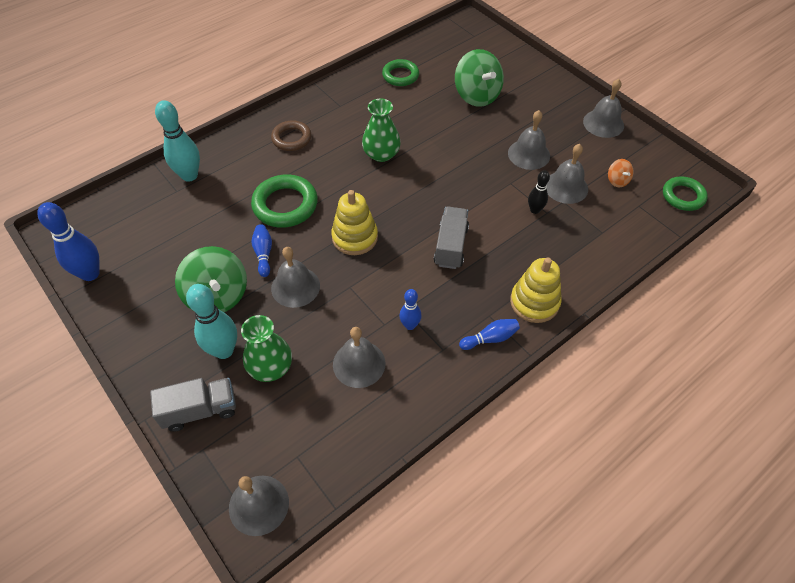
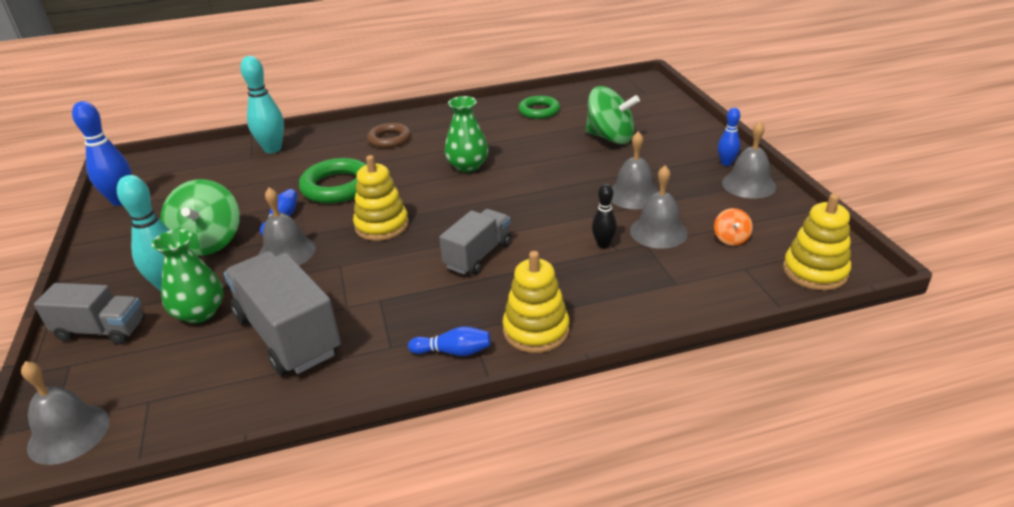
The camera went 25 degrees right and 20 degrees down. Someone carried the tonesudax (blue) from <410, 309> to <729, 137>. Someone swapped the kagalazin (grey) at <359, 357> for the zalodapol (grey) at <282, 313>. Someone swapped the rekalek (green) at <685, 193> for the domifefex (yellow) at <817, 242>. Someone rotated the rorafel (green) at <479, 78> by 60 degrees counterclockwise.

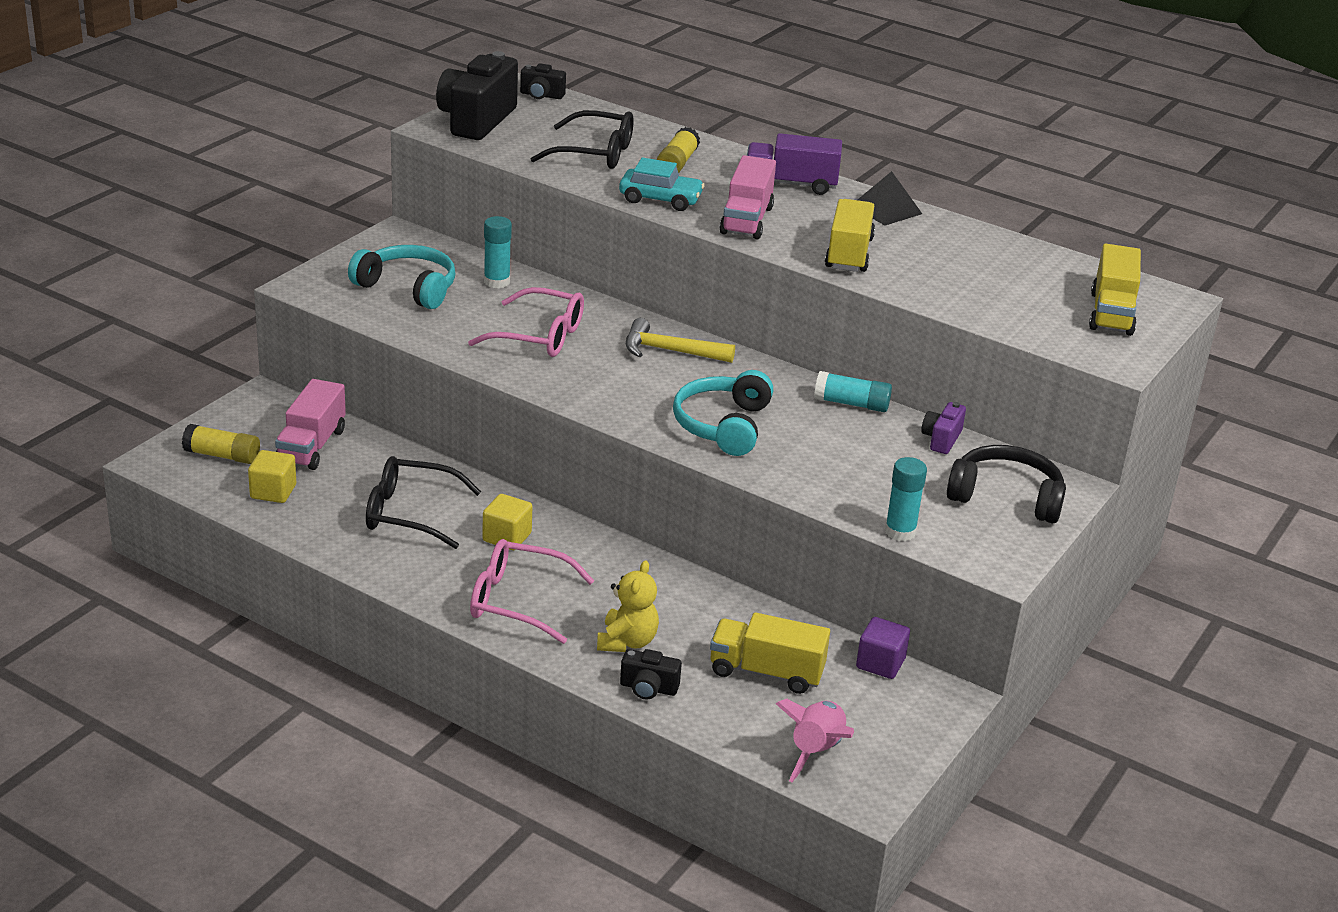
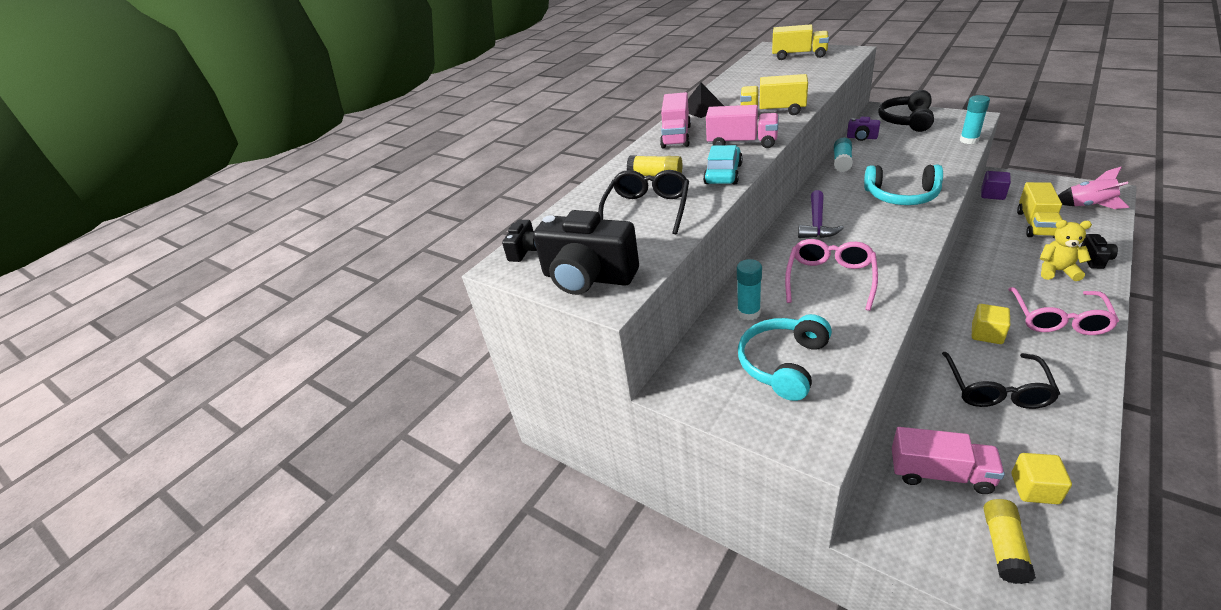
The camera went 80 degrees left and 5 degrees up. Someone repainted the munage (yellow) at <680, 340>, which became the munage (purple) at <821, 214>. Someone repainted the zalodapol (purple) at <794, 164>, which became the zalodapol (pink) at <675, 120>.

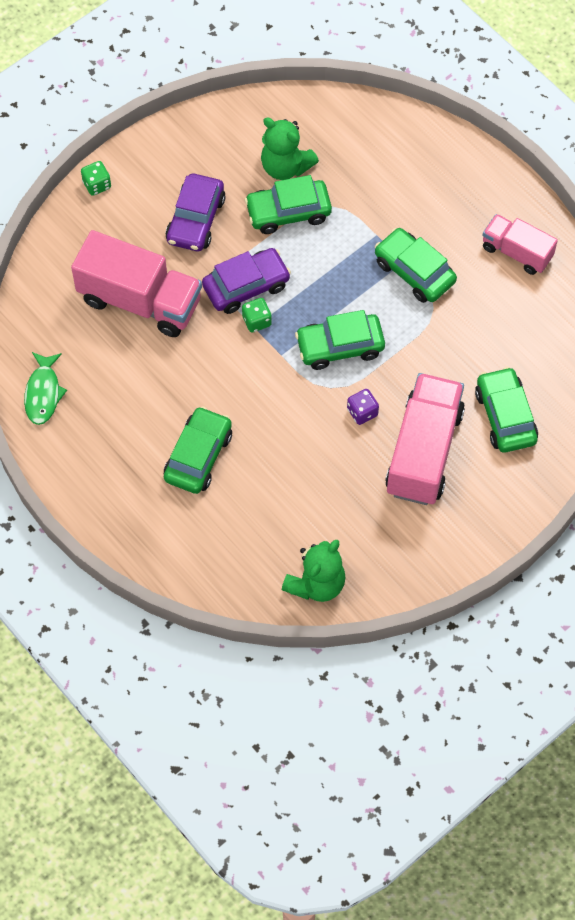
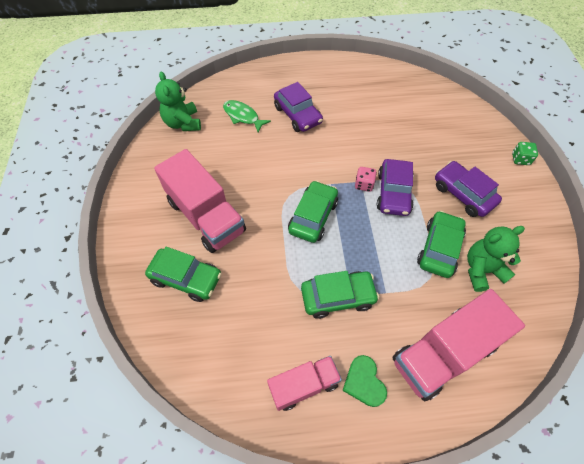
The camera went 125 degrees right and 5 degrees down. Someone took away the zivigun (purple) at <363, 407>. Someone put down the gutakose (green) at <364, 381>. Someone carried the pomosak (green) from <45, 388> to <247, 116>. Someone carried the zalodapol (pink) from <136, 283> to <458, 345>. Someone repainted the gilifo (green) at <198, 450>, which became the gilifo (purple) at <298, 107>. Someone repainted the zivigun (green) at <257, 315>, which became the zivigun (pink) at <366, 179>.

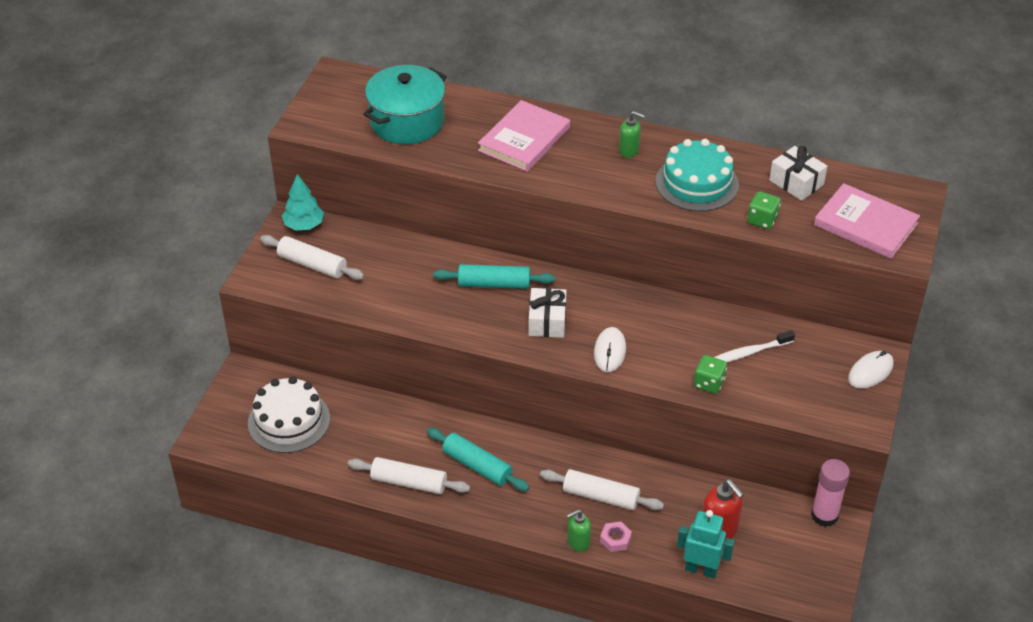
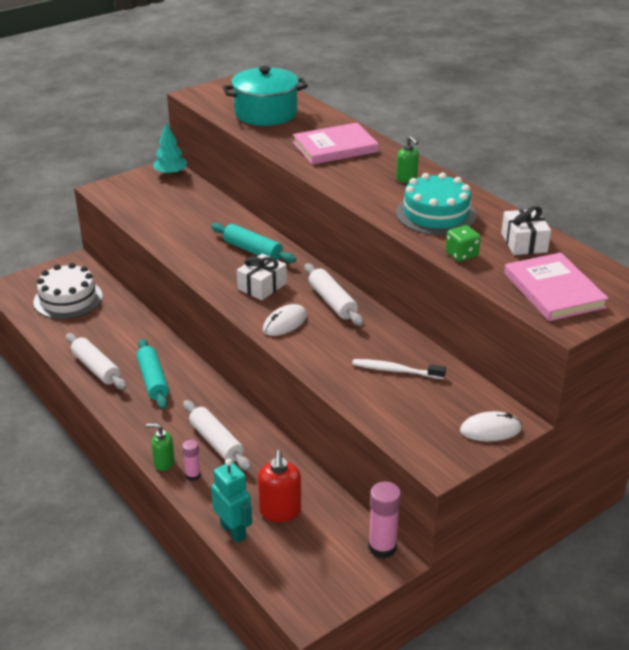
The camera went 35 degrees right and 10 degrees down. Someone took away the zivigun (green) at <710, 374>. Someone carried the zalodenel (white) from <312, 257> to <333, 294>. Someone swapped the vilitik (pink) at <616, 537> for the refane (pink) at <191, 460>.

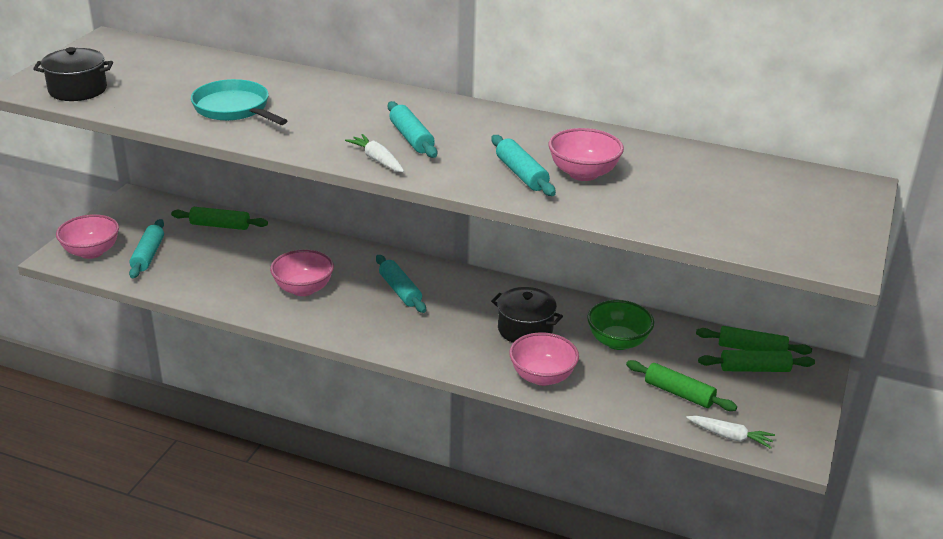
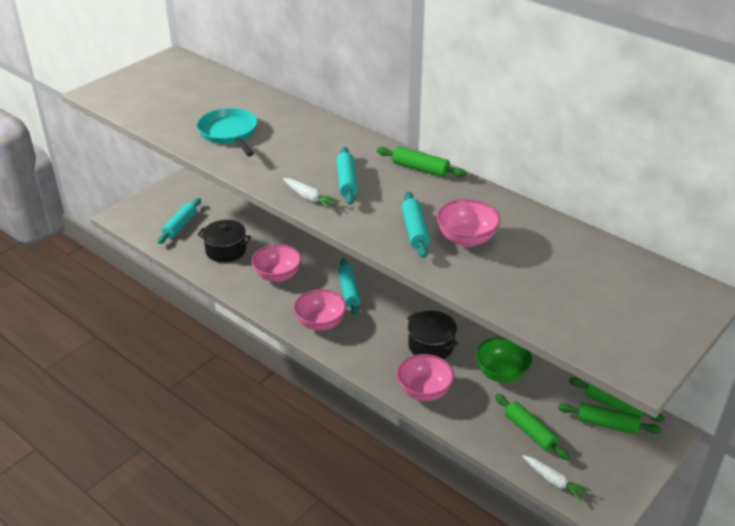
The camera went 20 degrees right and 5 degrees up. Someone carried the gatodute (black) from <73, 74> to <224, 241>. Someone carried the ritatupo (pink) from <87, 236> to <319, 310>. Someone carried the zalodenel (green) from <219, 218> to <422, 162>. Someone rotated the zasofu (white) at <374, 153> by 150 degrees clockwise.

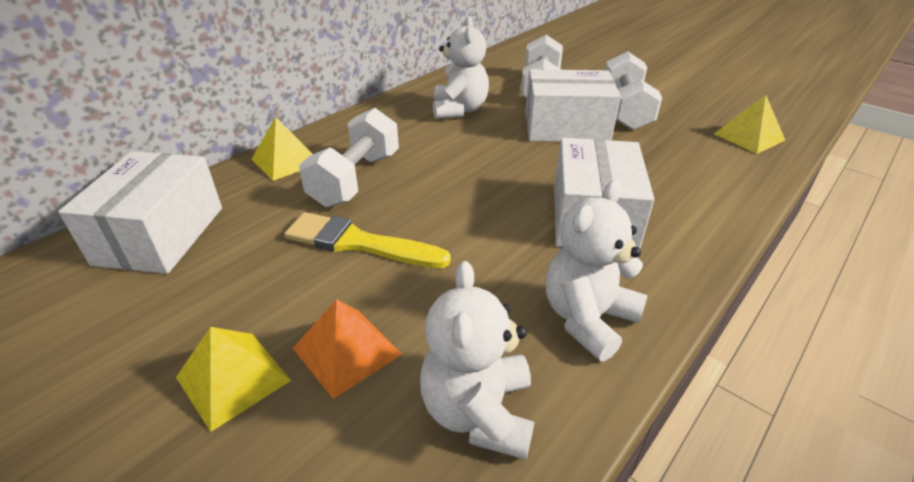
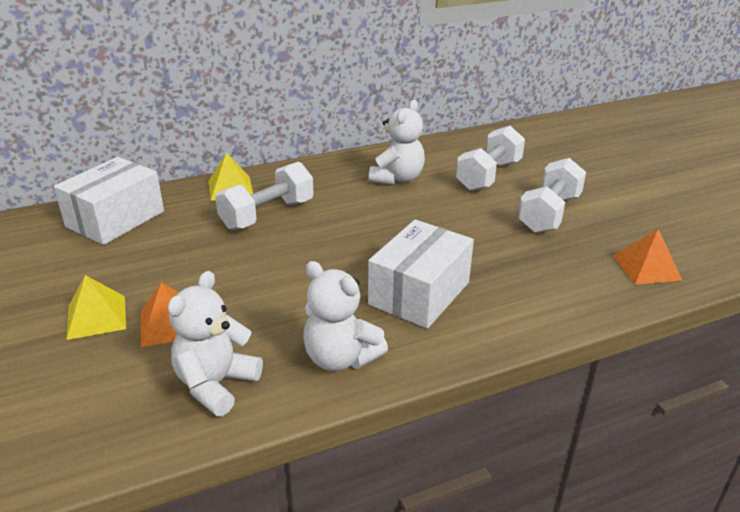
The camera went 25 degrees right and 5 degrees down. Someone took away the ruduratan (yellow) at <367, 240>. Someone took away the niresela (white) at <573, 105>. Someone repainted the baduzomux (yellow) at <749, 124>, which became the baduzomux (orange) at <648, 257>. Someone rotated the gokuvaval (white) at <596, 270> by 120 degrees counterclockwise.

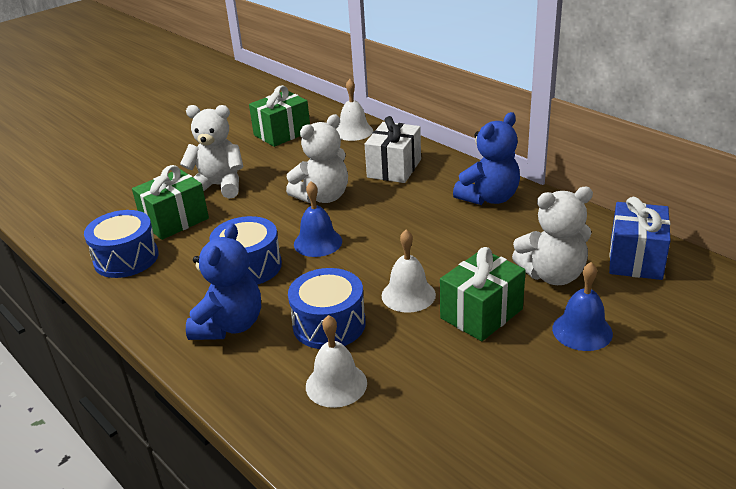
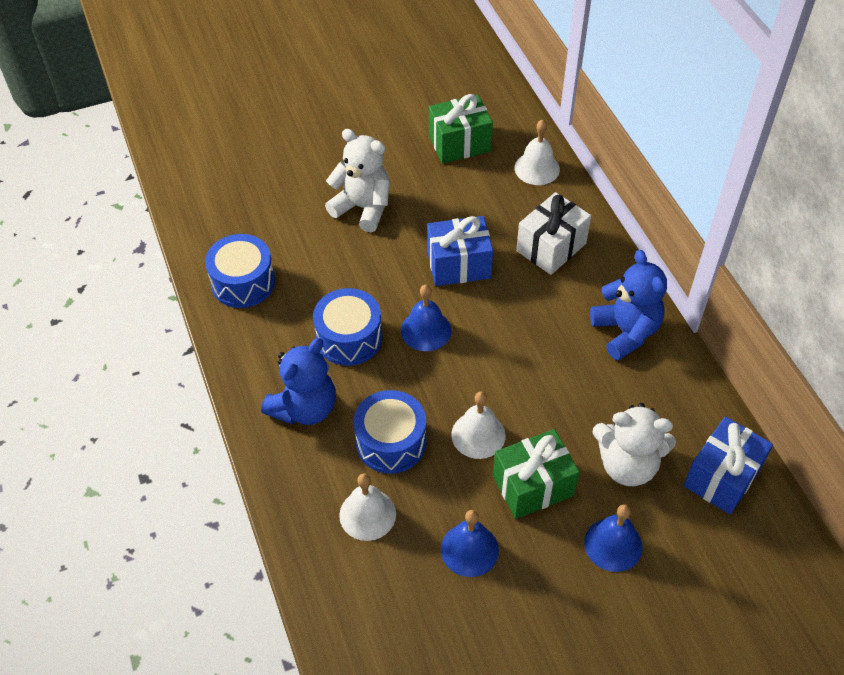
The camera went 20 degrees right and 20 degrees up. Someone took away the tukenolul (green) at <170, 202>. Someone put down the kagalazin (blue) at <470, 543>. Someone swapped the gokuvaval (white) at <317, 158> for the tukenolul (blue) at <460, 251>. Someone rotated the gokuvaval (blue) at <486, 158> by 90 degrees counterclockwise.

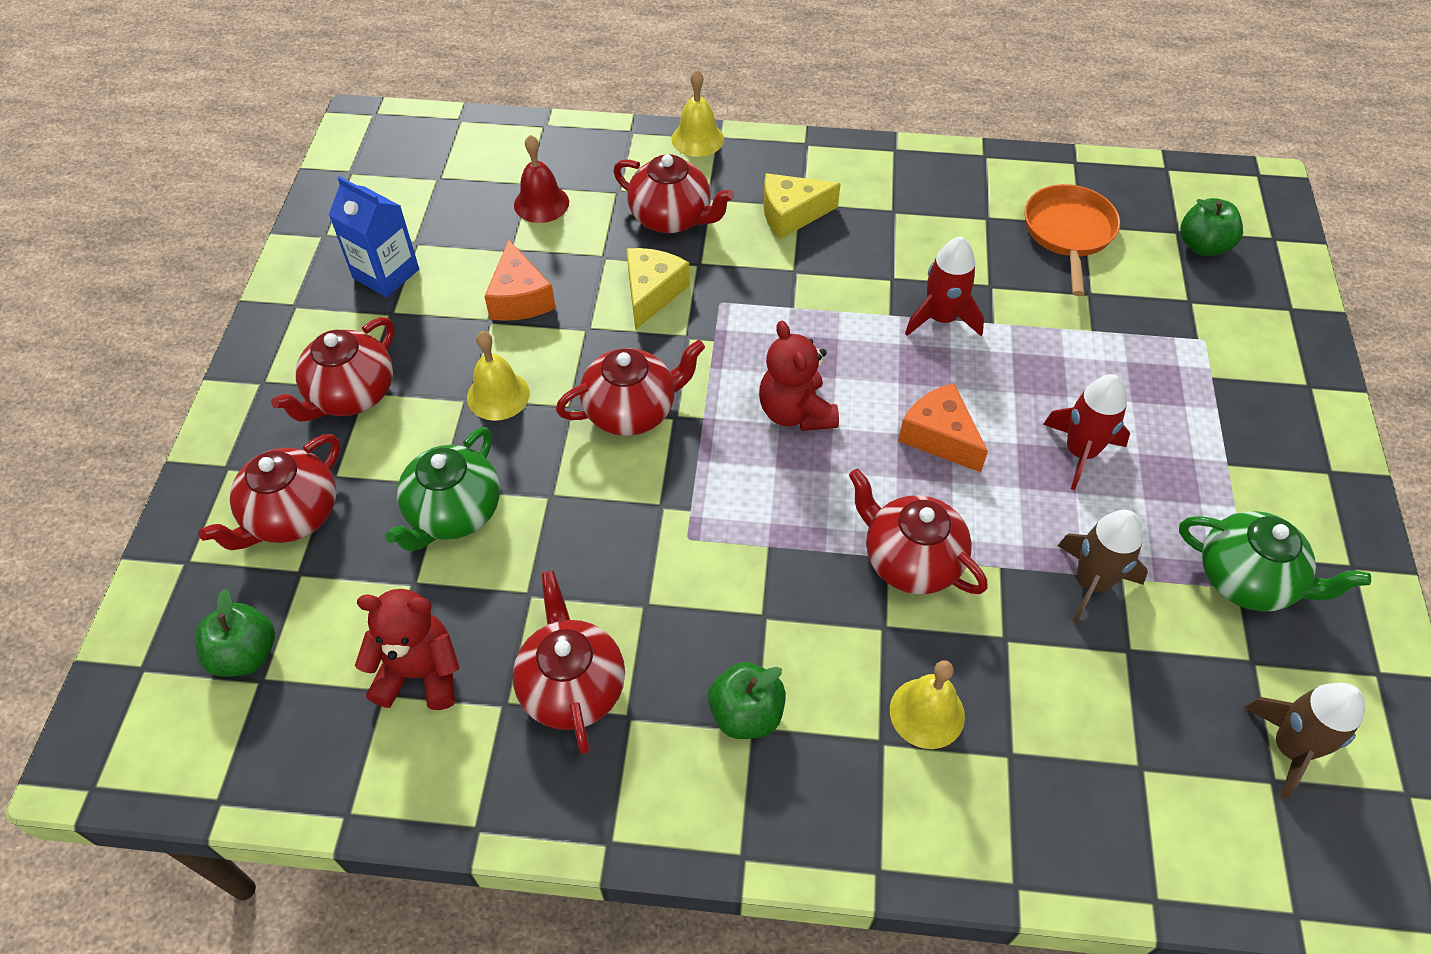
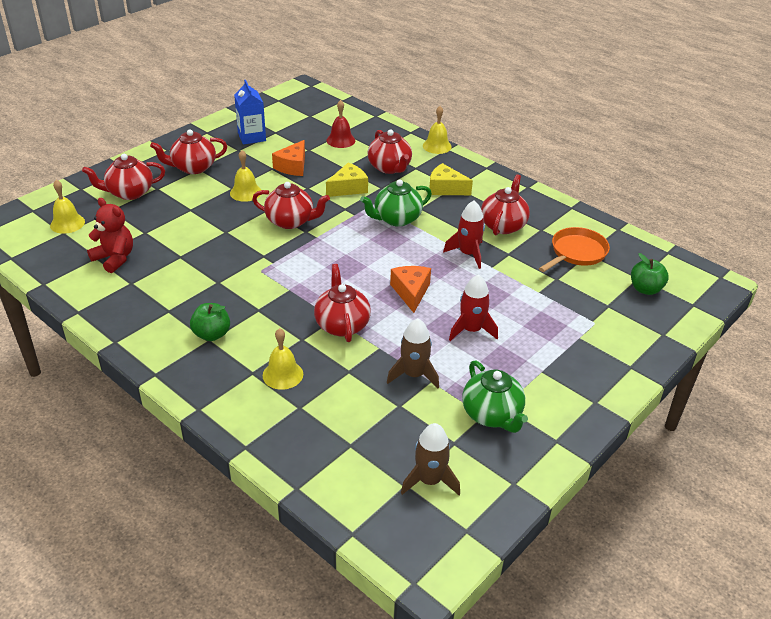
The camera went 35 degrees right and 15 degrees down. Someone took away the gokuvaval (red) at <799, 376>. Someone carried the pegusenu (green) from <442, 489> to <396, 203>. Someone carried the pegusenu (red) from <569, 662> to <505, 204>. Someone swapped the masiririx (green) at <235, 633> for the kagalazin (yellow) at <67, 207>.

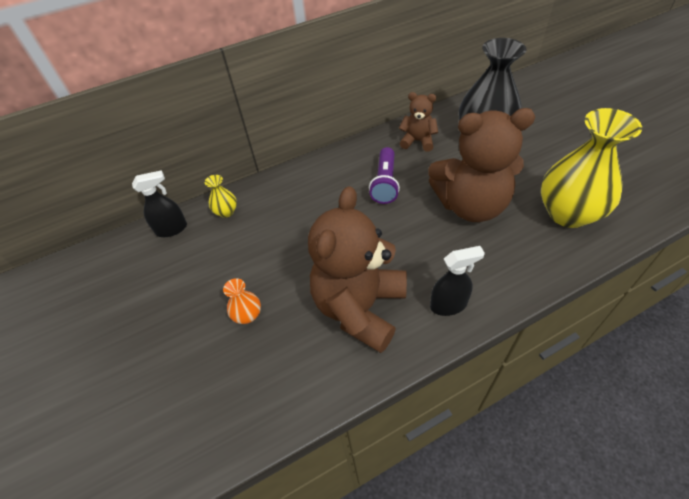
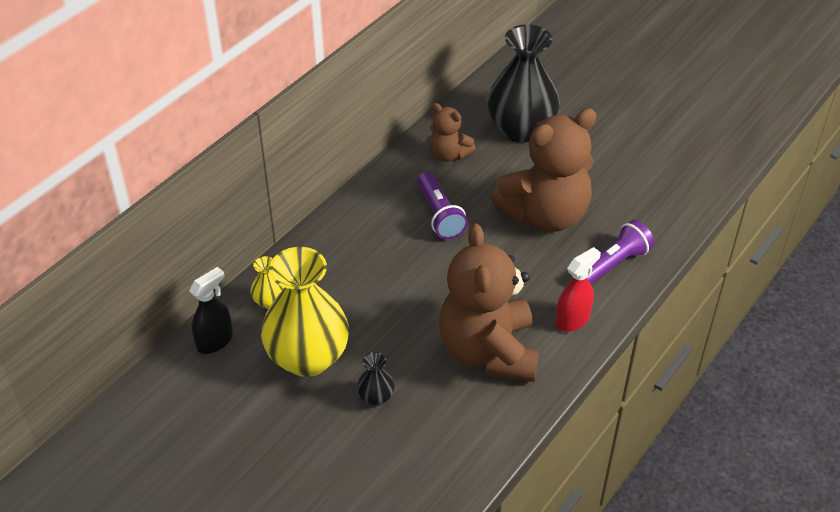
The camera went 30 degrees left and 5 degrees down. Someone put down the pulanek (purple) at <620, 252>. Someone carried the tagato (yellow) from <591, 168> to <305, 312>. Someone repainted the tagato (orange) at <242, 301>, which became the tagato (black) at <376, 379>. Someone repainted the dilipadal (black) at <457, 281>, which became the dilipadal (red) at <578, 289>. Someone rotated the gokuvaval (brown) at <418, 122> by 135 degrees counterclockwise.

